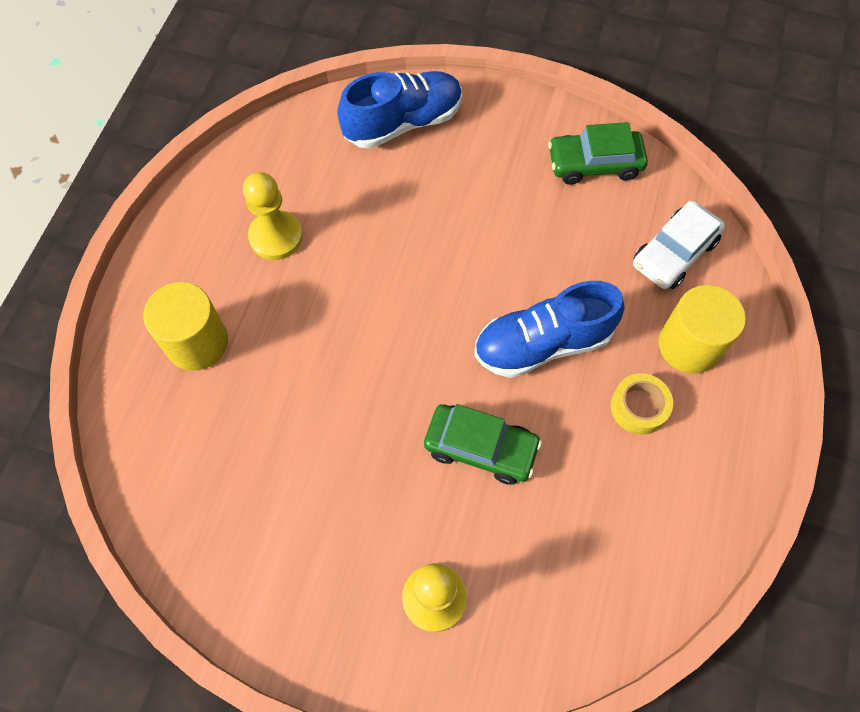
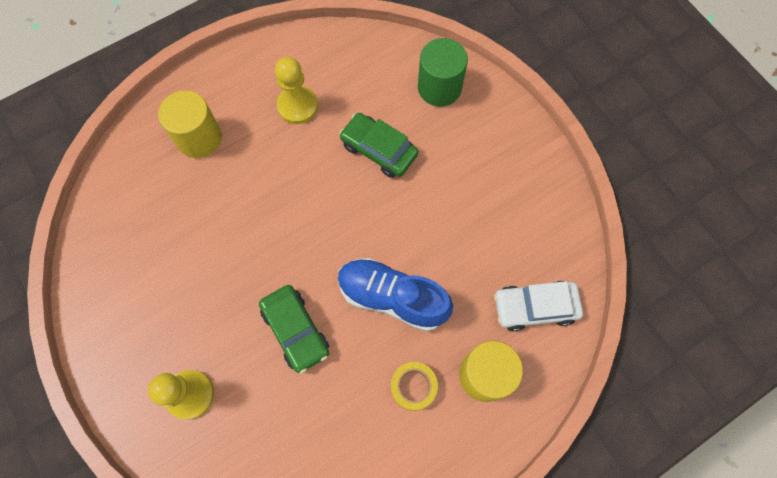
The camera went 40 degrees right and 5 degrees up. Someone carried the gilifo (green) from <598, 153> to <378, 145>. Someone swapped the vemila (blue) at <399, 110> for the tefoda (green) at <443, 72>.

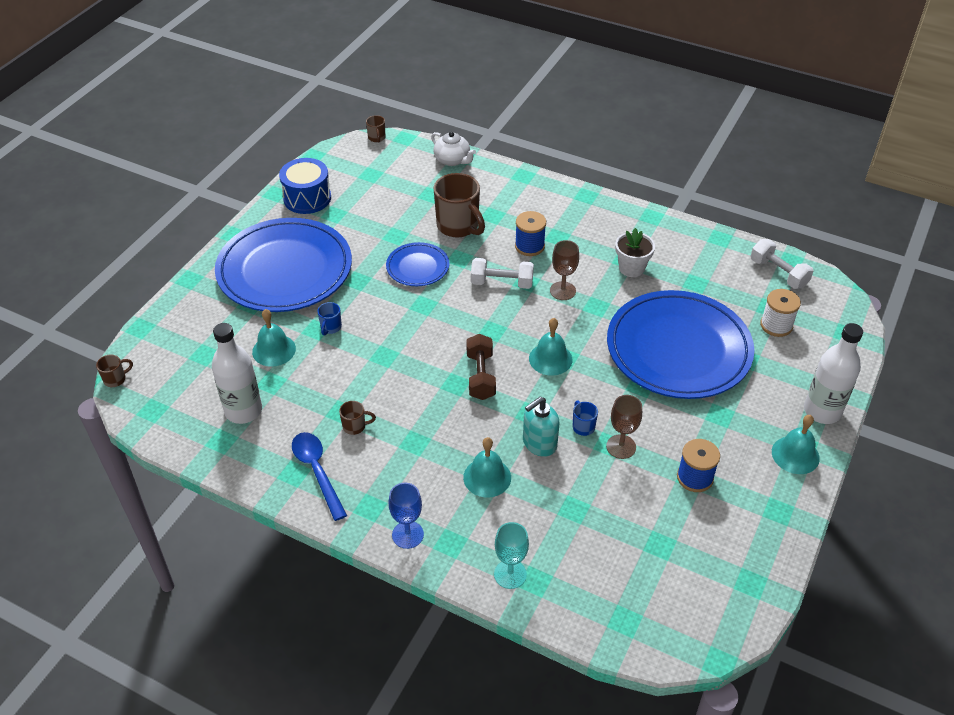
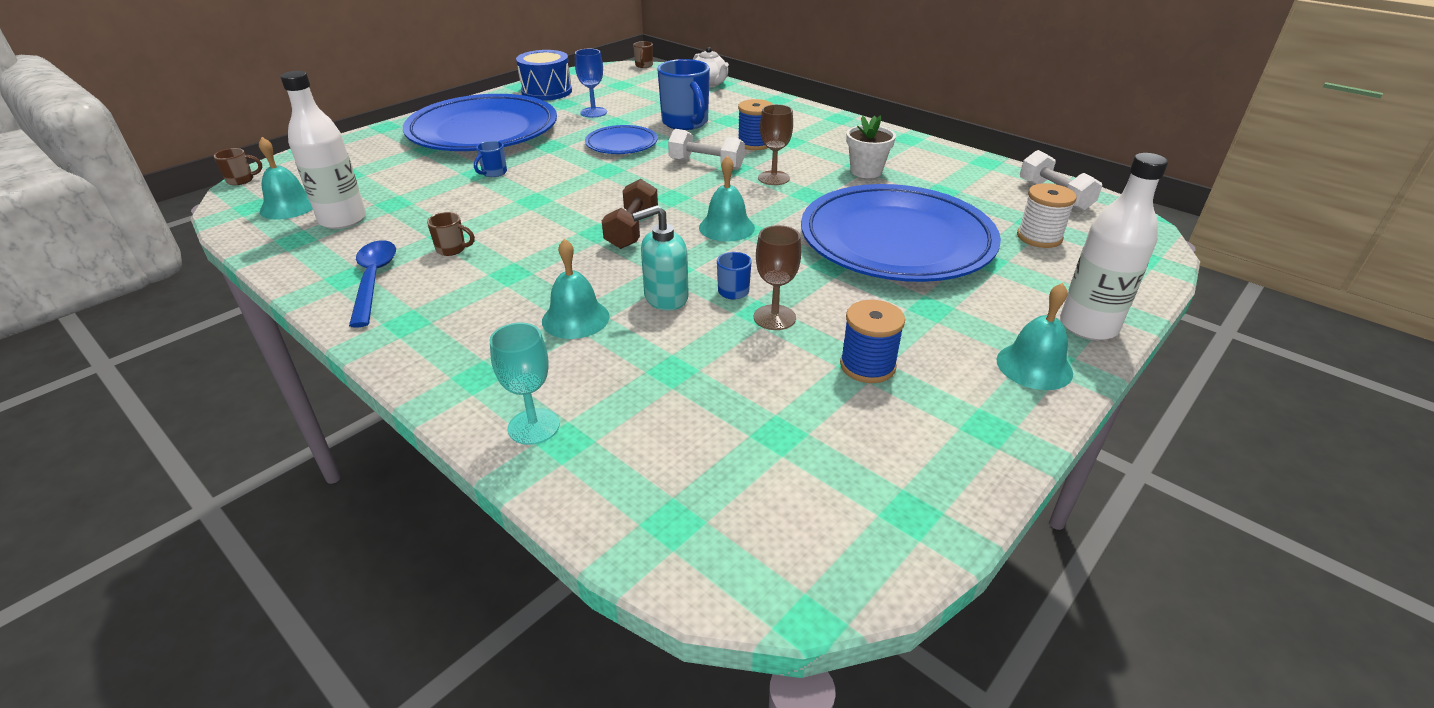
The camera went 15 degrees right and 10 degrees down. Someone carried the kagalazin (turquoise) from <274, 338> to <286, 178>. Someone carried the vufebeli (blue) from <406, 516> to <591, 83>. Someone repainted the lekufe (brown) at <459, 205>, which became the lekufe (blue) at <683, 94>.

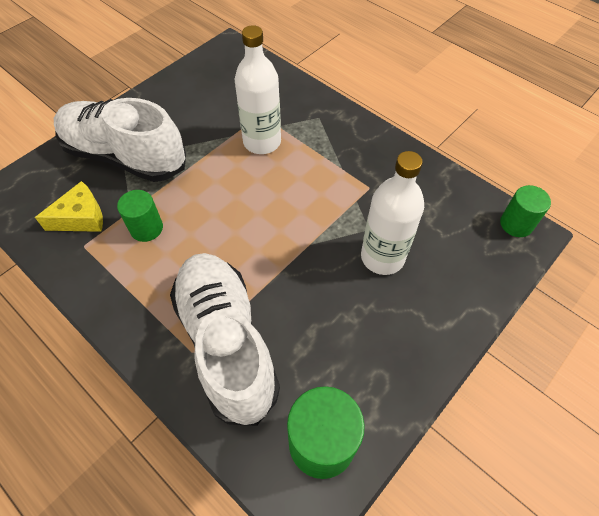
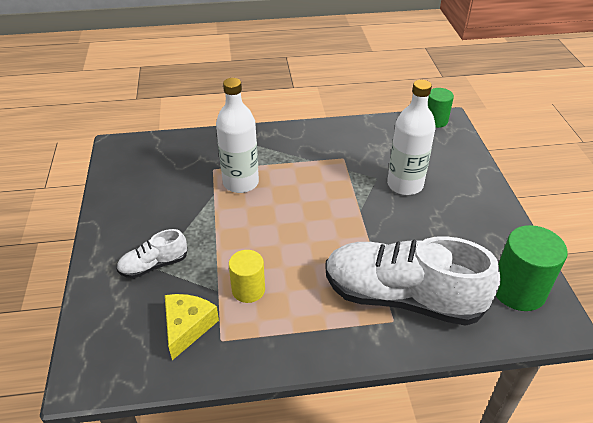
The camera went 50 degrees left and 15 degrees down. Someone repainted the tefoda (green) at <140, 216>, which became the tefoda (yellow) at <247, 276>. Someone scaled the vemila (white) at <120, 140> by 0.46.

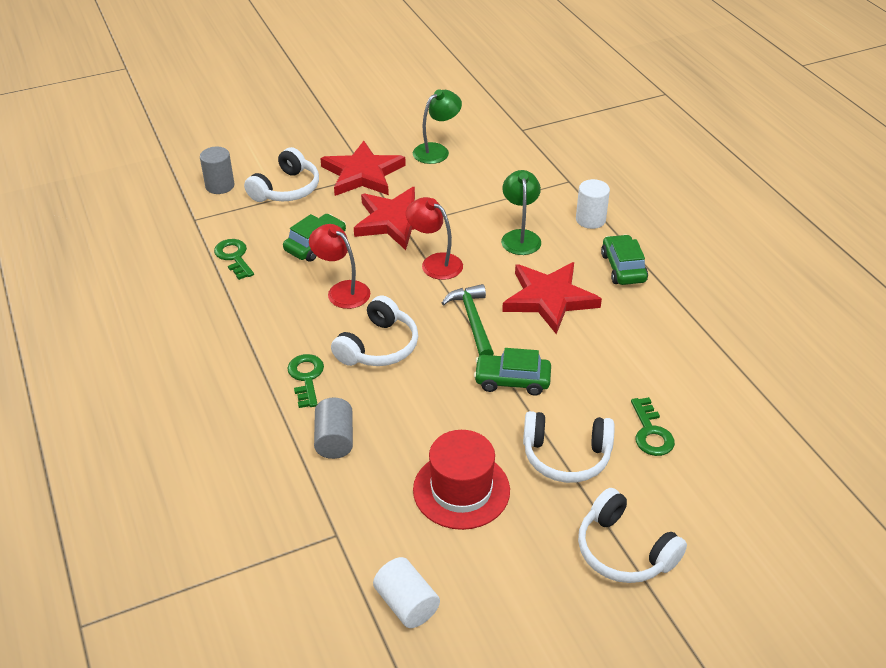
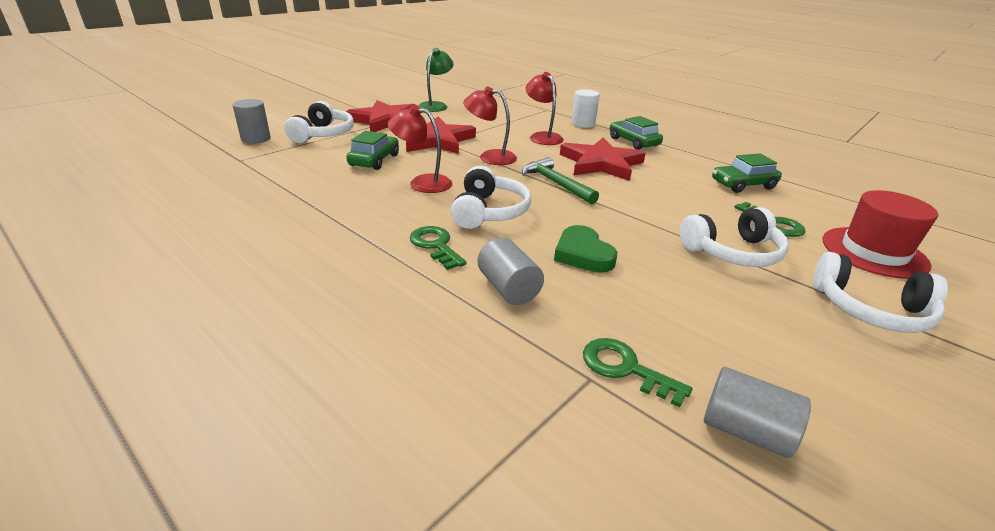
The camera went 25 degrees left and 10 degrees down. Someone put down the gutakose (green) at <585, 249>. Someone carried the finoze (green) from <234, 259> to <637, 373>. Someone carried the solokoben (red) from <461, 480> to <880, 234>. Someone carried the gilifo (green) from <512, 372> to <747, 173>. Someone repainted the tefoda (white) at <406, 592>, which became the tefoda (grey) at <757, 412>. Someone repainted the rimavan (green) at <521, 212>, which became the rimavan (red) at <544, 108>.

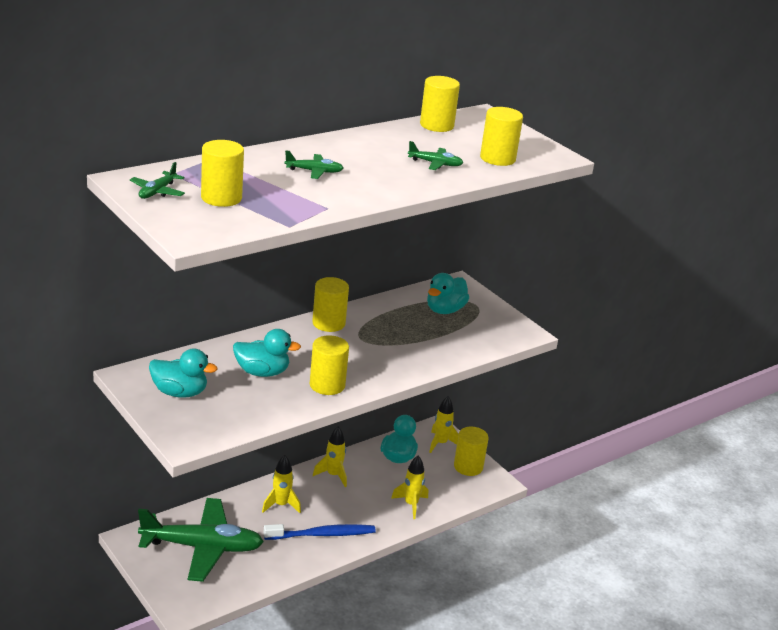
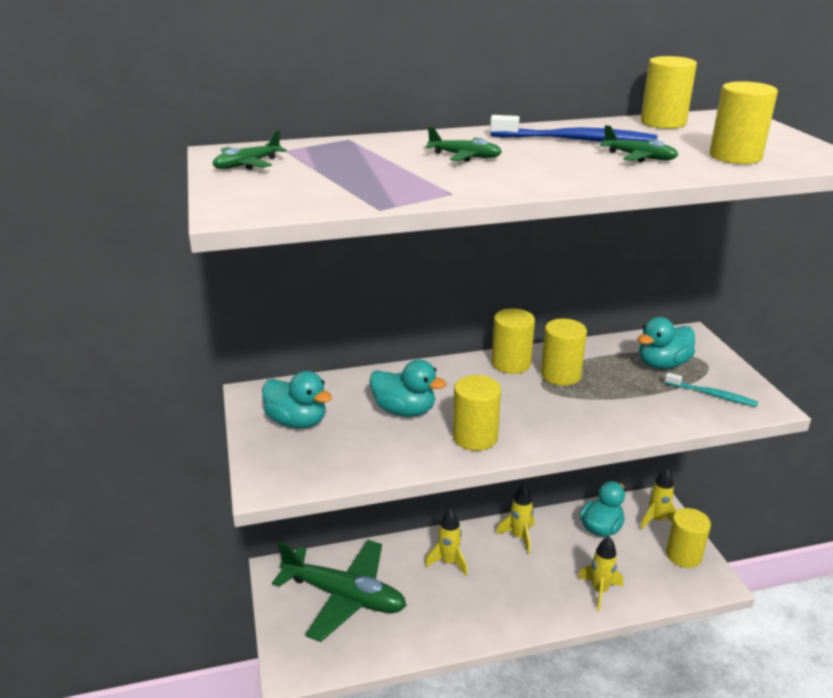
The camera went 25 degrees right and 0 degrees up. Someone put down the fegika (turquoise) at <711, 390>. Someone carried the tefoda (yellow) from <222, 173> to <564, 352>. Someone carried the fegika (blue) from <320, 532> to <573, 128>.

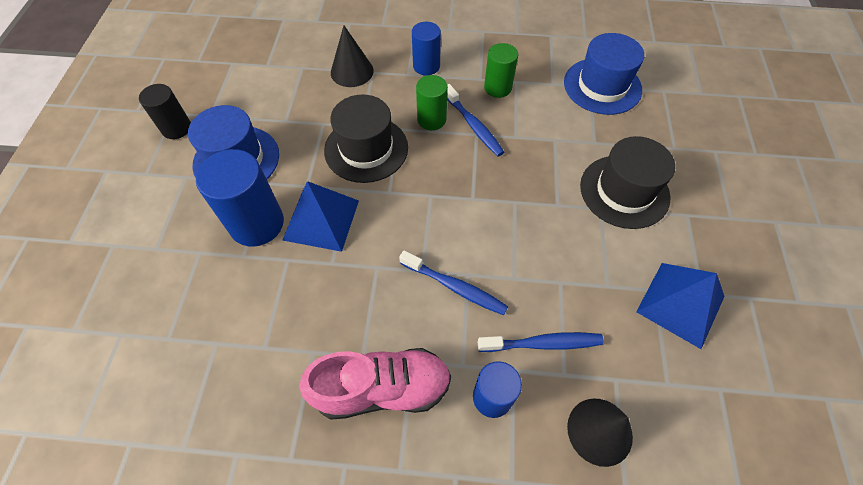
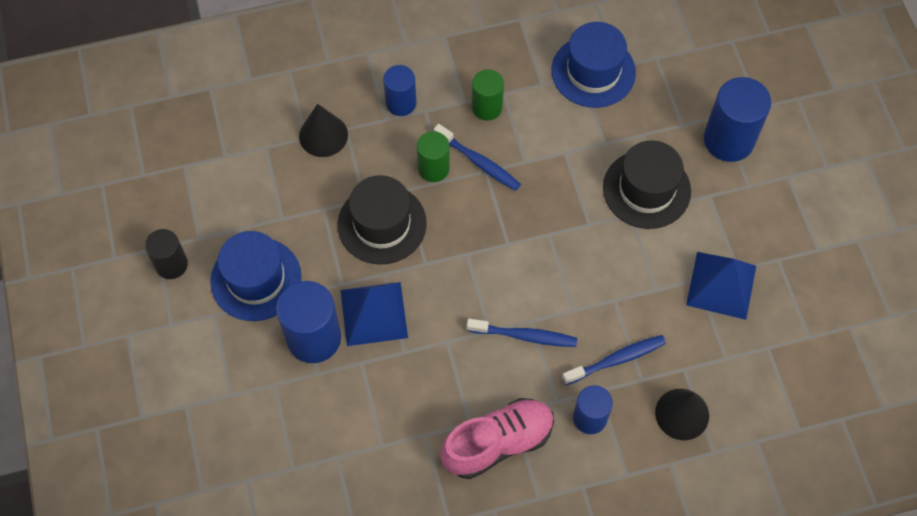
The camera went 20 degrees left and 5 degrees up. Someone put down the tefoda (blue) at <737, 119>.

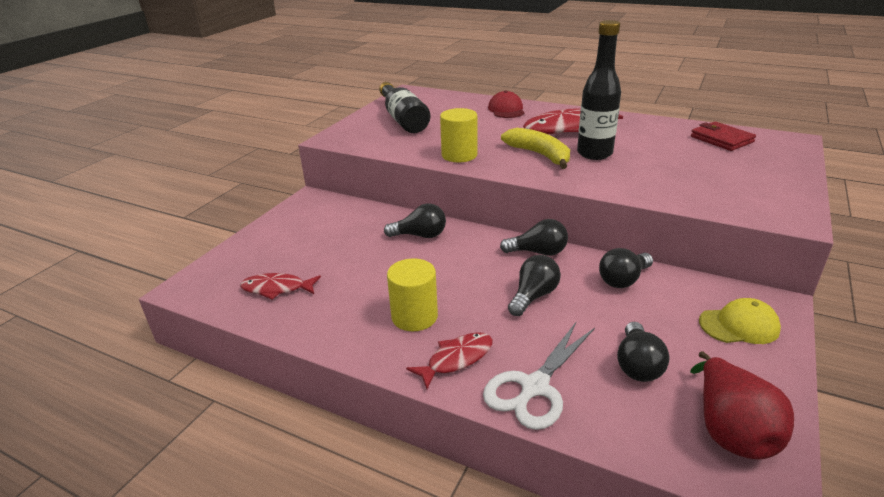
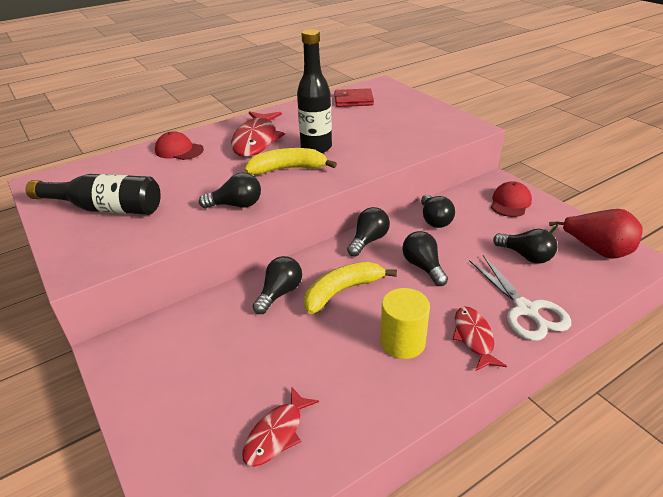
The camera went 60 degrees left and 5 degrees up. Someone put down the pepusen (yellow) at <350, 288>. Someone swapped the tefoda (yellow) at <458, 135> for the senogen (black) at <230, 190>. Someone repainted the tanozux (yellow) at <740, 321>, which became the tanozux (red) at <511, 199>.

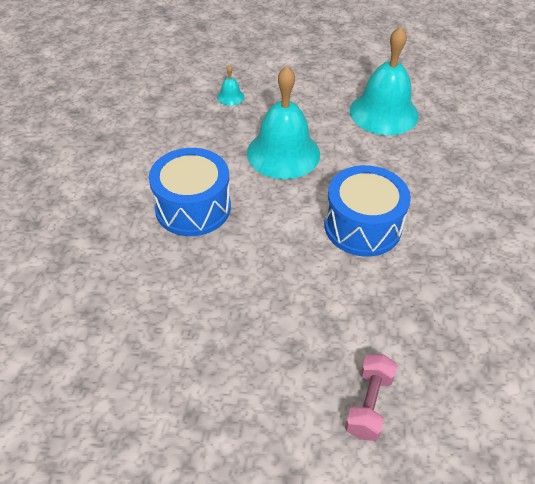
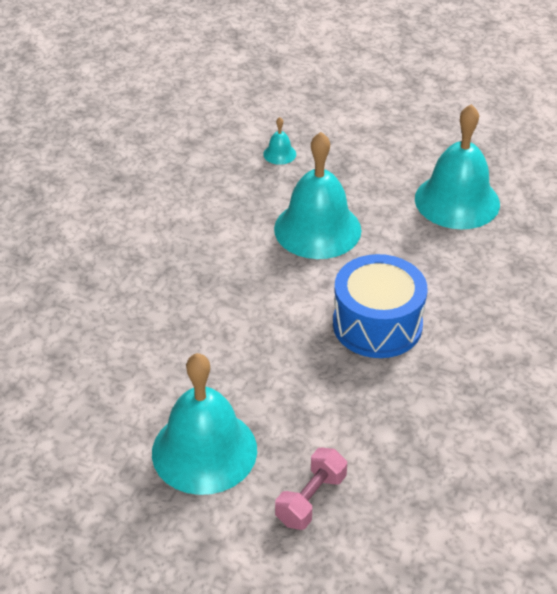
The camera went 15 degrees right and 5 degrees down. Someone took away the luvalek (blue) at <190, 192>. Someone put down the kagalazin (turquoise) at <204, 424>.

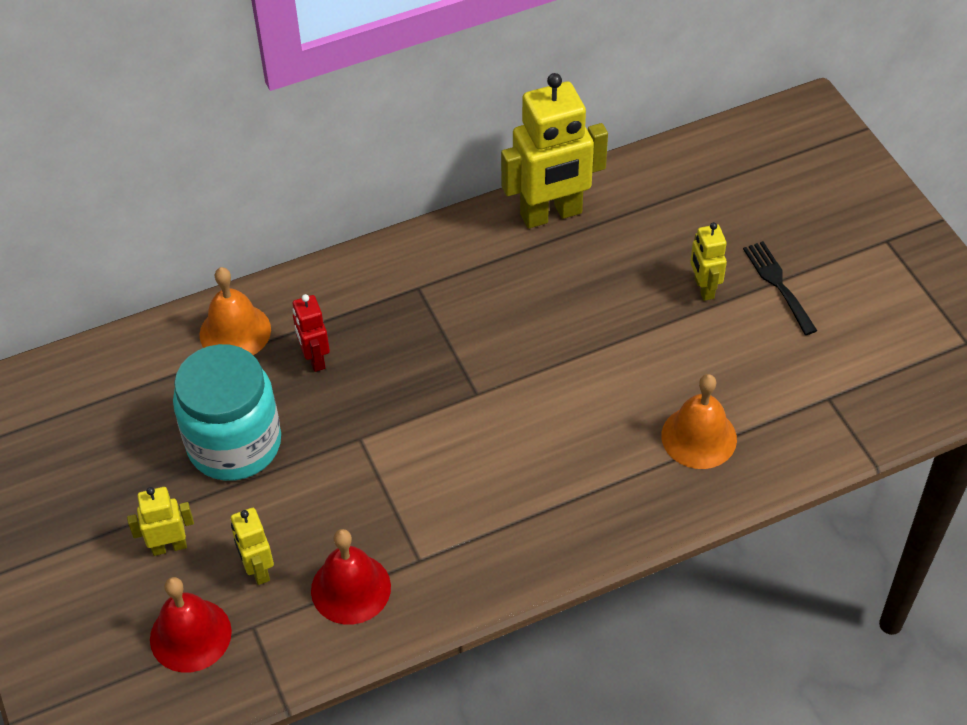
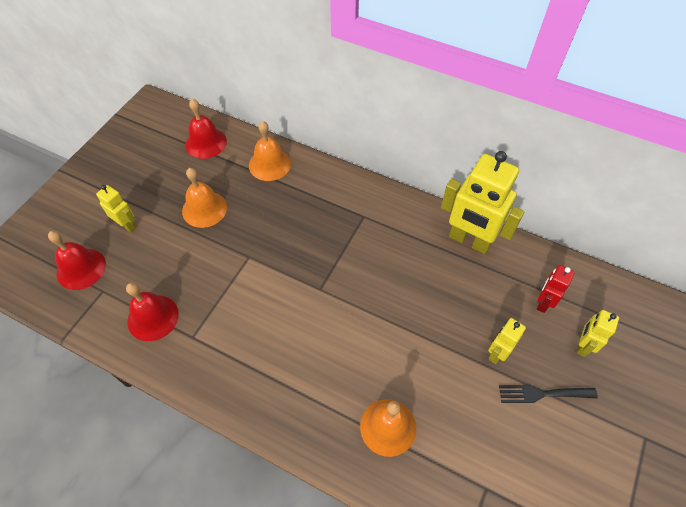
The camera went 50 degrees right and 5 degrees up. Someone put down the kagalazin (red) at <206, 129>. Someone carried the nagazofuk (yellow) from <252, 546> to <598, 333>. Someone carried the nagazofuk (red) from <311, 333> to <555, 289>. Someone swapped the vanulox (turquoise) at <227, 412> for the kagalazin (orange) at <204, 198>. Someone rotated the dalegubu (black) at <780, 288> by 120 degrees counterclockwise.

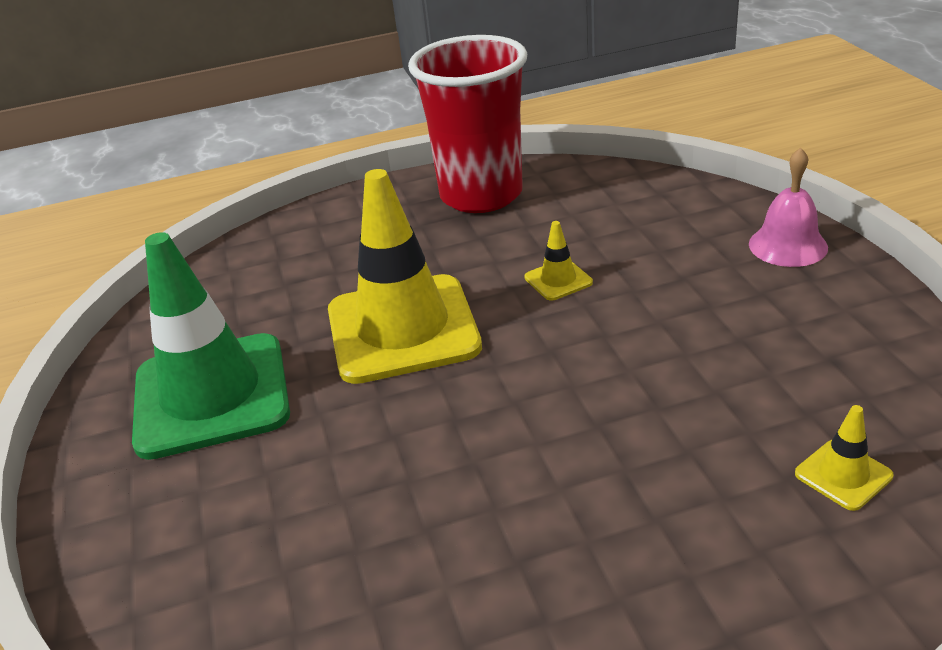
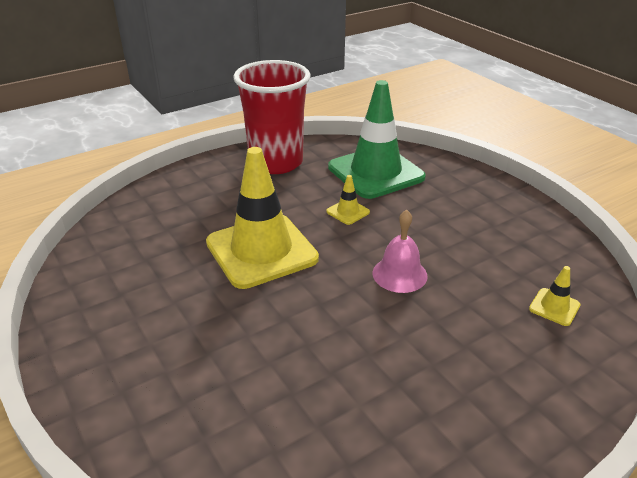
The camera went 20 degrees left and 0 degrees up. Someone carried the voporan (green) from <211, 346> to <377, 139>. Someone carried the kagalazin (pink) from <788, 207> to <400, 251>.

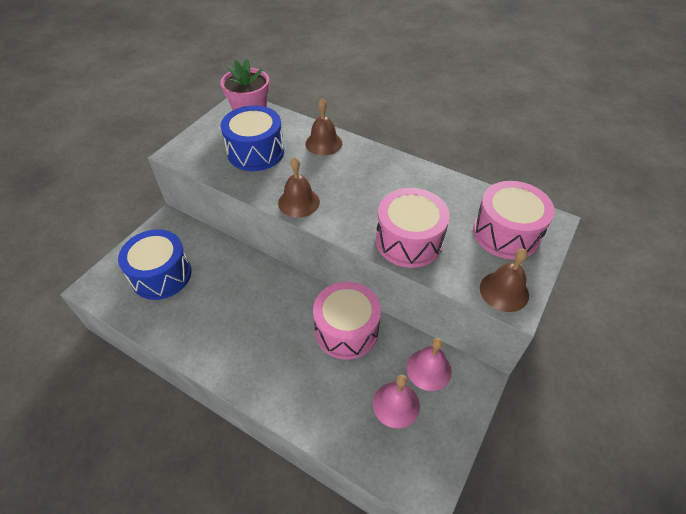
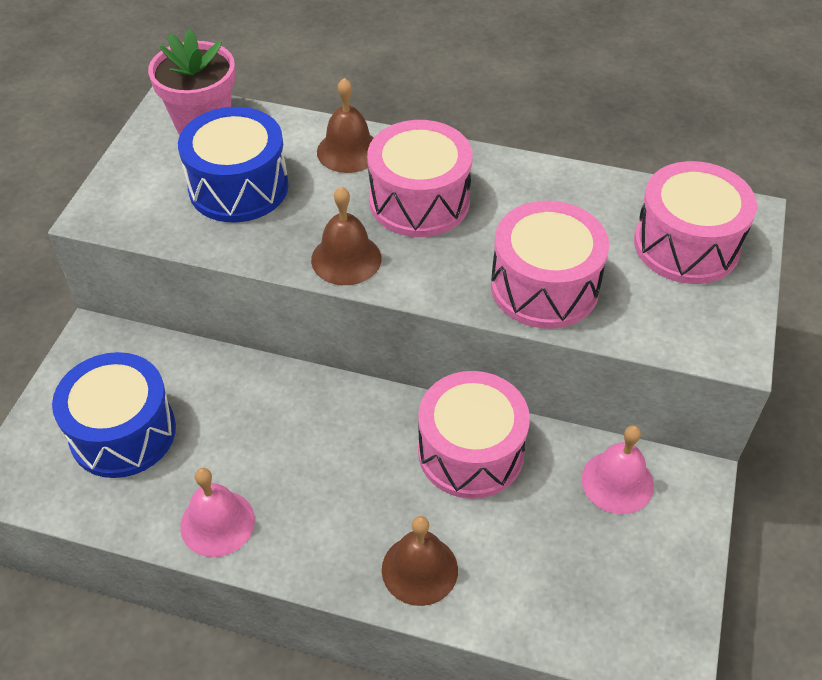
The camera went 15 degrees left and 0 degrees up. Someone put down the luvalek (pink) at <420, 178>. Someone carried the kagalazin (pink) from <396, 402> to <217, 512>. Someone carried the kagalazin (brown) from <504, 280> to <420, 561>.

